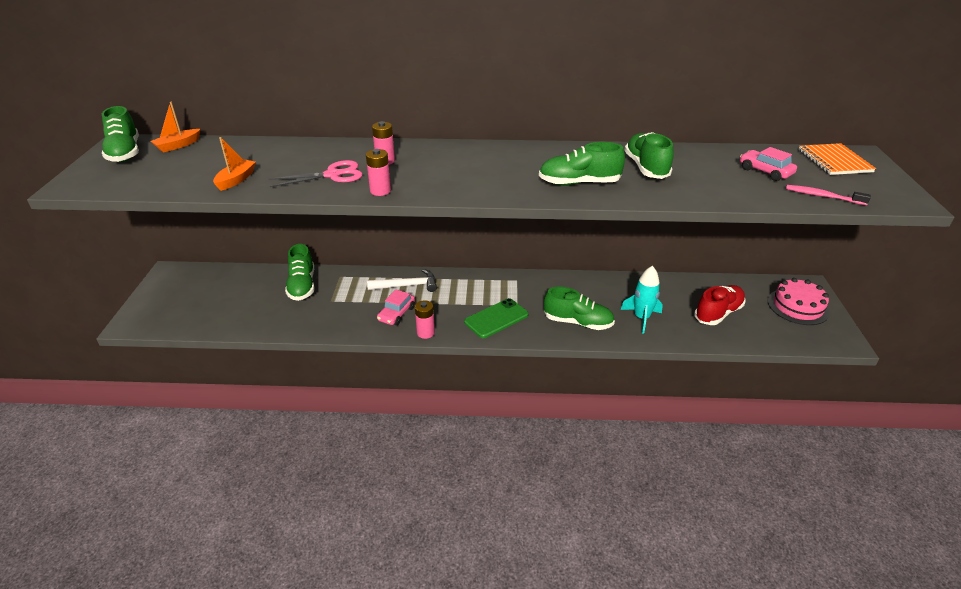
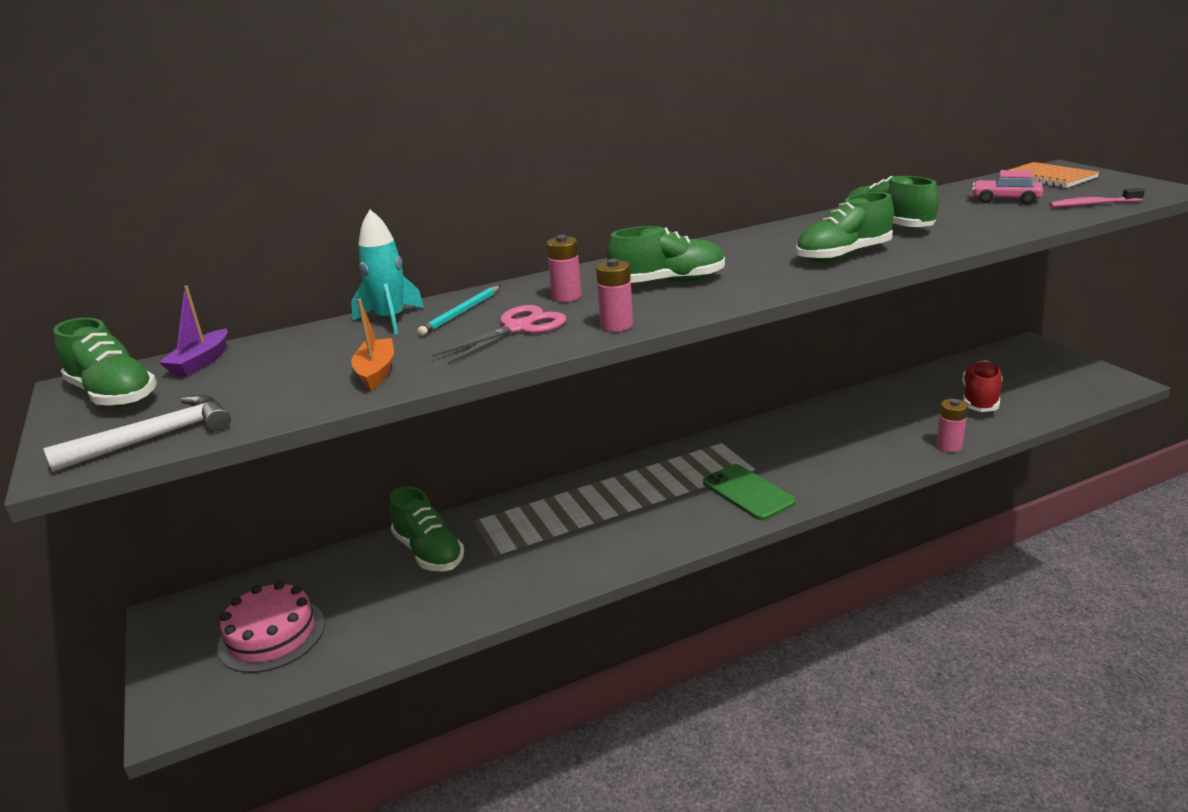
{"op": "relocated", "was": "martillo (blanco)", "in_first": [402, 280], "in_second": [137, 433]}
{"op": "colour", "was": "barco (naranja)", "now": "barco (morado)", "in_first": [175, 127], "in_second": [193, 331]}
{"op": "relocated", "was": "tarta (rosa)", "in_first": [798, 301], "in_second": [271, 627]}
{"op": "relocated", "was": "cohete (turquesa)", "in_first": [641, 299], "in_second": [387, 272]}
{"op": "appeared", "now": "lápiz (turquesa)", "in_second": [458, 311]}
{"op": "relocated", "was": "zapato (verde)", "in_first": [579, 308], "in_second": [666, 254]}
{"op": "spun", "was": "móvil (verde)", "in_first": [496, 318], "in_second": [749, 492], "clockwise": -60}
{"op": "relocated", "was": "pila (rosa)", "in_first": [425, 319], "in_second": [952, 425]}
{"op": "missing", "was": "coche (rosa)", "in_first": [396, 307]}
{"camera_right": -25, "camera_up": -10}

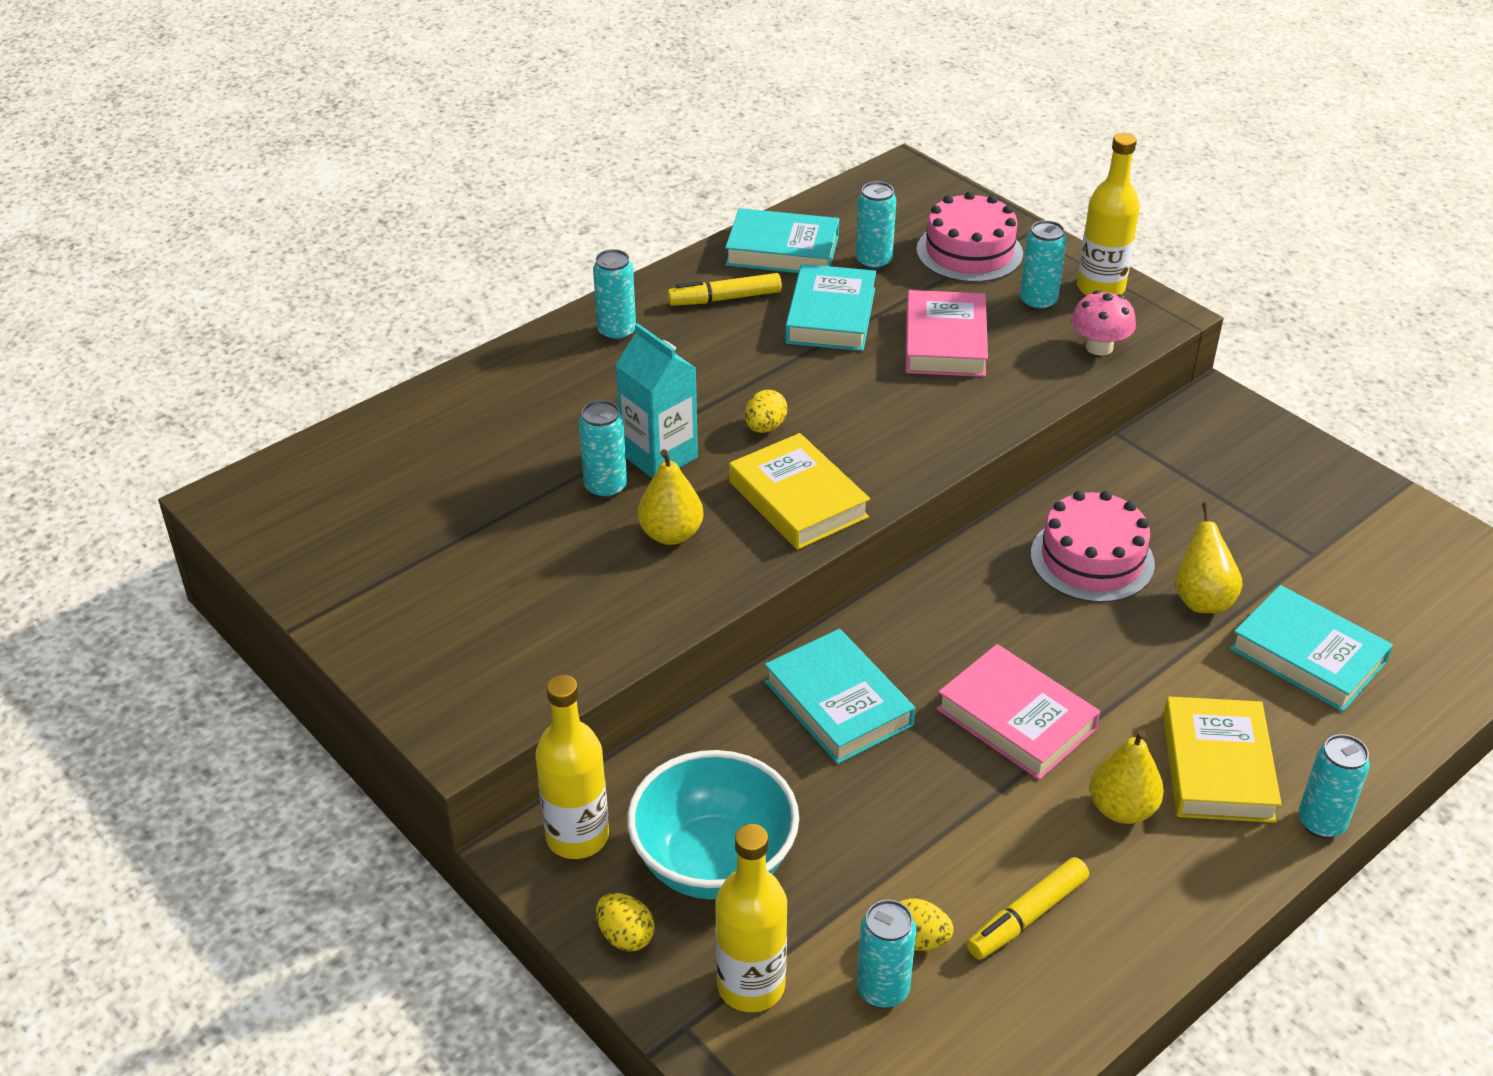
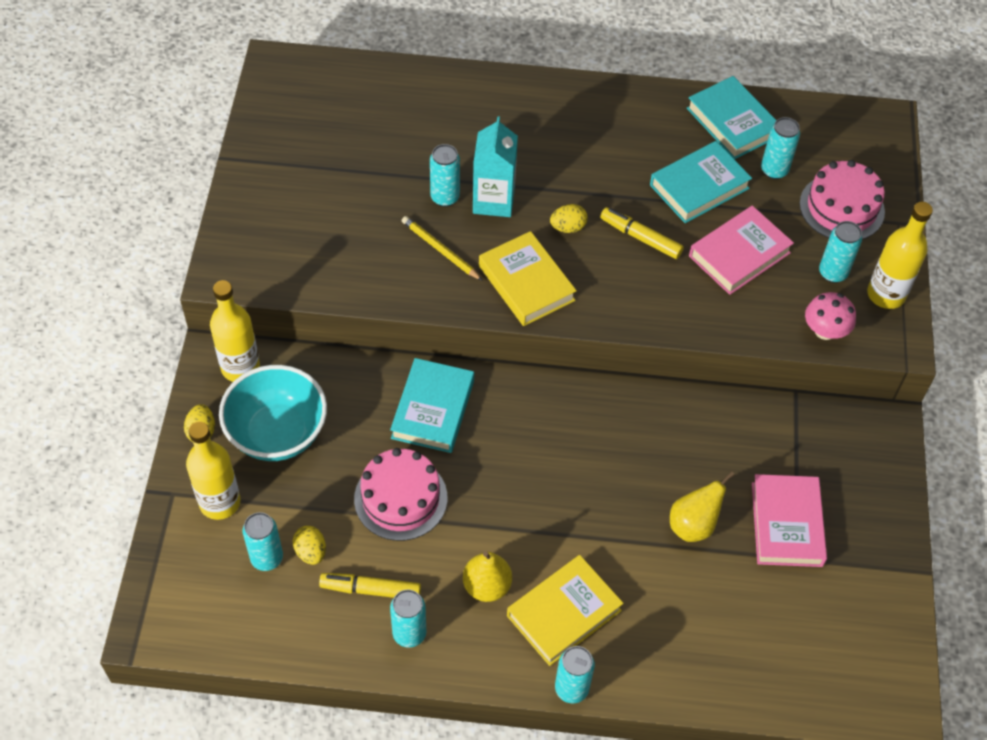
{"op": "relocated", "was": "tarta (rosa)", "in_first": [1093, 547], "in_second": [400, 494]}
{"op": "relocated", "was": "lata (turquesa)", "in_first": [614, 295], "in_second": [408, 618]}
{"op": "exchanged", "was": "pera (amarillo)", "now": "lápiz (amarillo)", "in_first": [671, 497], "in_second": [442, 248]}
{"op": "spun", "was": "libro (amarillo)", "in_first": [799, 491], "in_second": [528, 278], "clockwise": -45}
{"op": "relocated", "was": "rotulador (amarillo)", "in_first": [724, 289], "in_second": [642, 233]}
{"op": "relocated", "was": "libro (rosa)", "in_first": [1018, 712], "in_second": [789, 520]}
{"op": "missing", "was": "libro (turquesa)", "in_first": [1311, 648]}
{"camera_right": 45, "camera_up": 15}

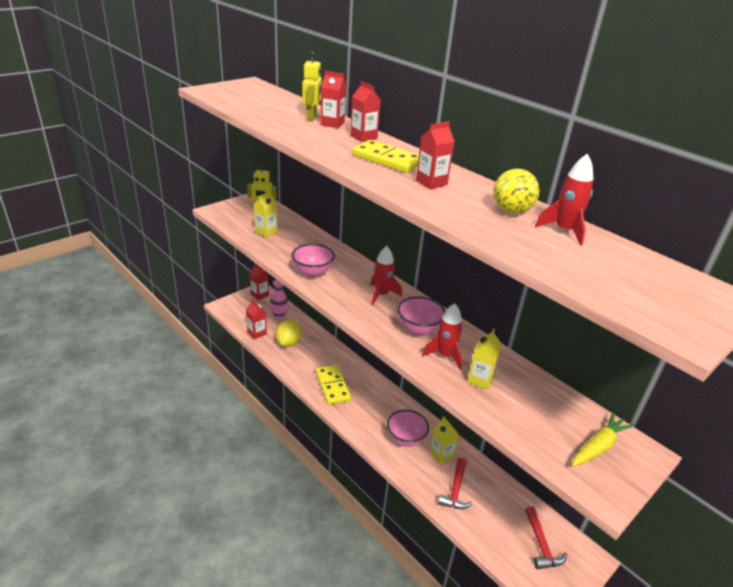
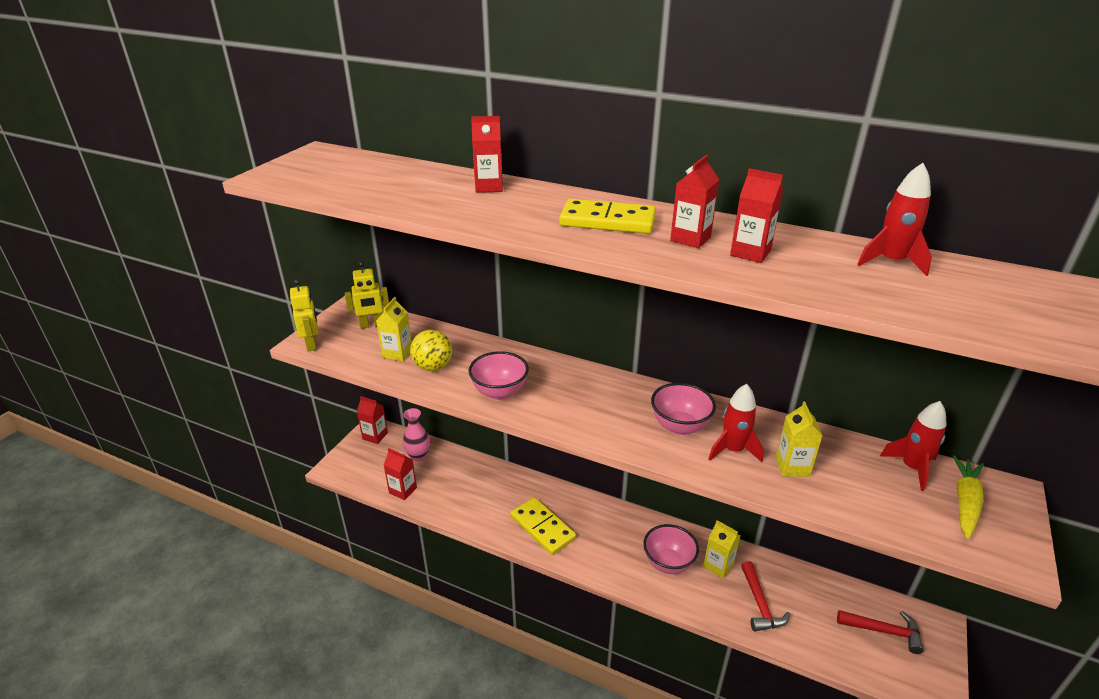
{"op": "relocated", "was": "robot (amarillo)", "in_first": [312, 86], "in_second": [304, 315]}
{"op": "relocated", "was": "pelota (amarillo)", "in_first": [516, 191], "in_second": [431, 350]}
{"op": "relocated", "was": "cartón de leche (rojo)", "in_first": [365, 111], "in_second": [756, 215]}
{"op": "spun", "was": "martillo (rojo)", "in_first": [546, 537], "in_second": [880, 632], "clockwise": -45}
{"op": "relocated", "was": "cohete (rojo)", "in_first": [386, 275], "in_second": [913, 446]}
{"op": "missing", "was": "limón (amarillo)", "in_first": [288, 333]}
{"camera_right": -20, "camera_up": 0}

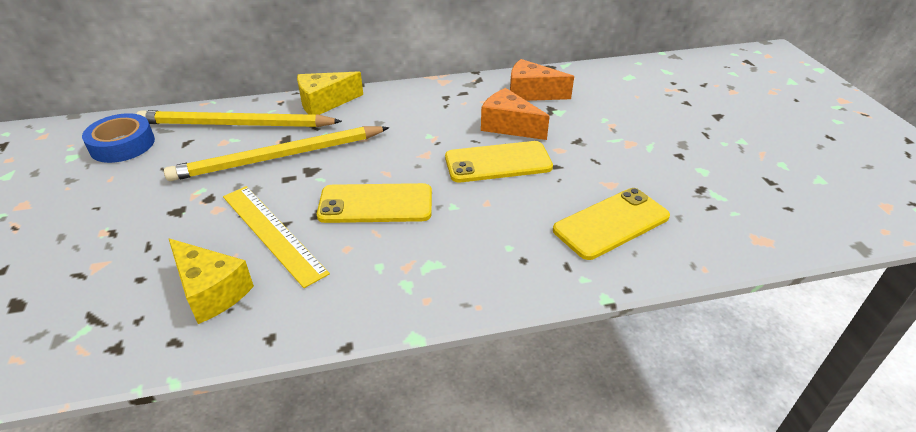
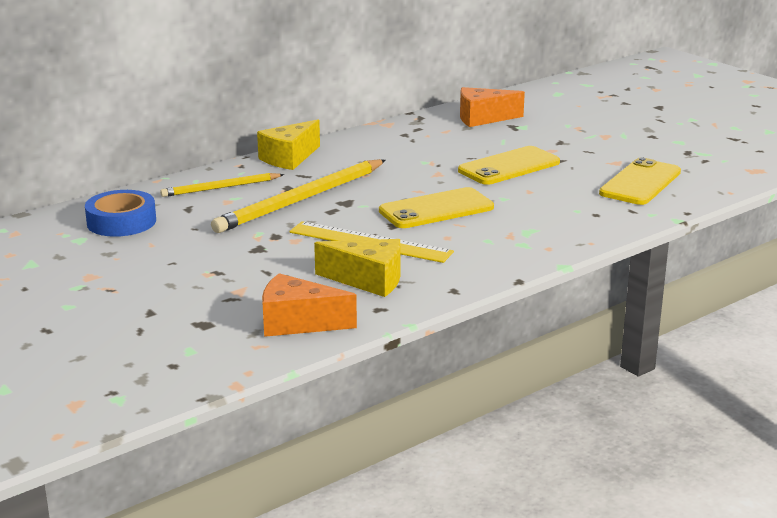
{"op": "size", "was": "lápiz (amarillo)", "in_first": [239, 118], "in_second": [222, 185], "ratio": 0.55}
{"op": "relocated", "was": "queso (naranja)", "in_first": [515, 114], "in_second": [309, 305]}
{"camera_right": -25, "camera_up": -15}

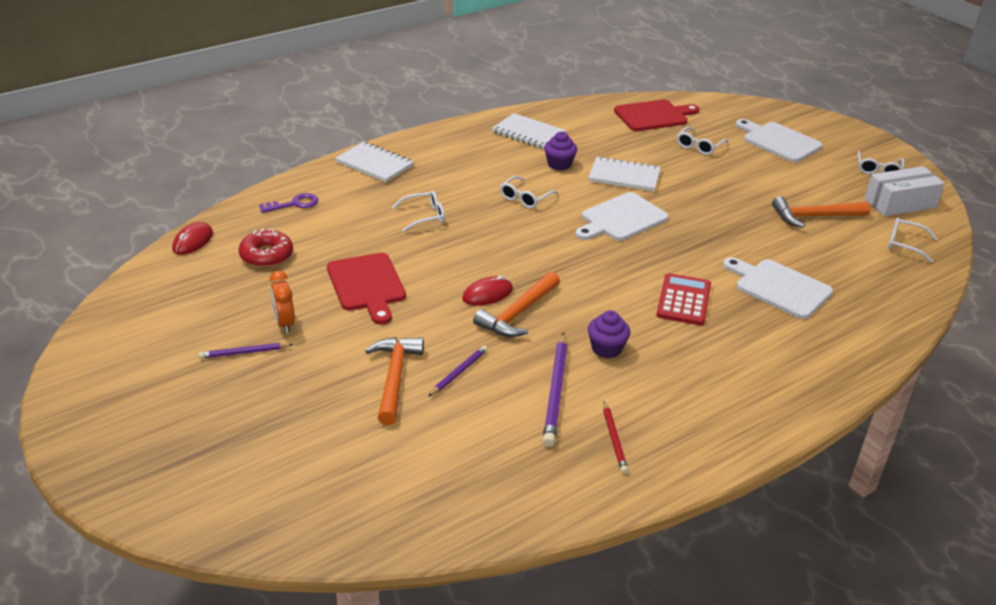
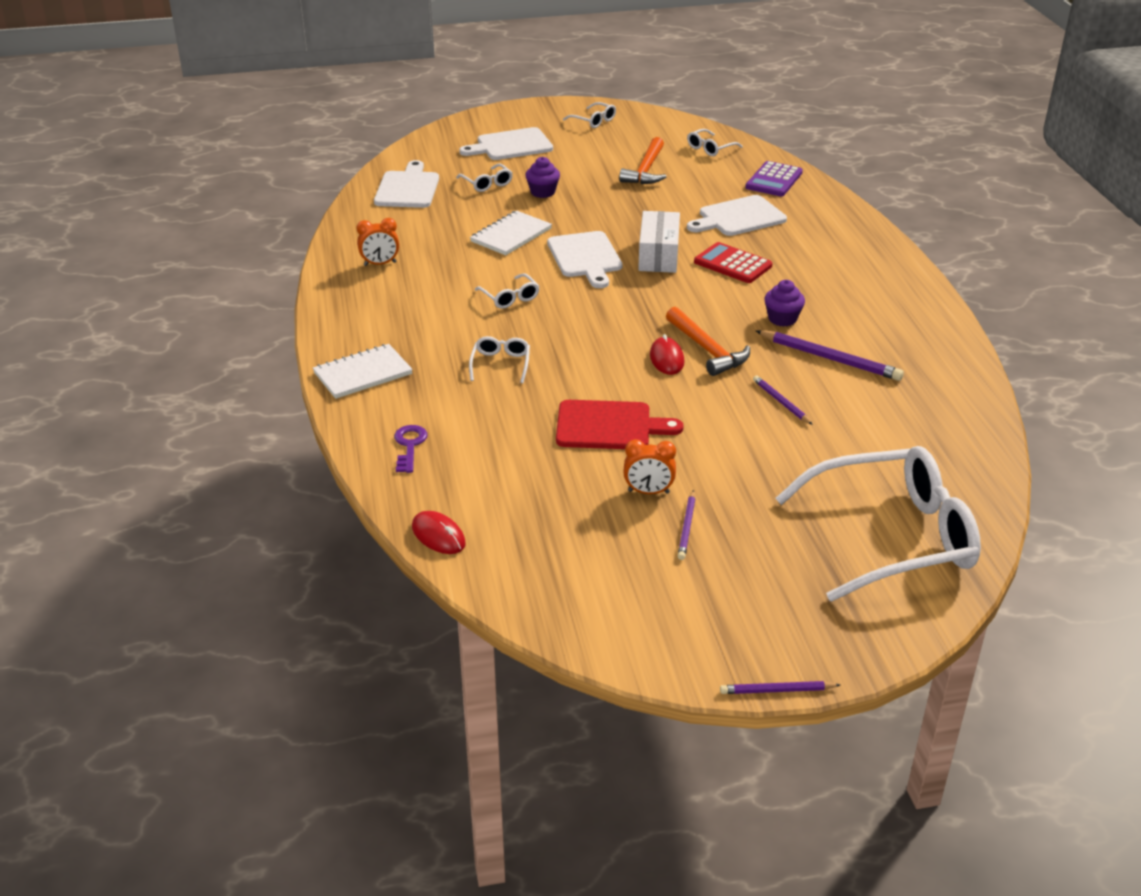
{"op": "exchanged", "was": "cuaderno (blanco)", "now": "despertador (naranja)", "in_first": [529, 131], "in_second": [378, 242]}
{"op": "colour", "was": "tabla de cortar (rojo)", "now": "tabla de cortar (blanco)", "in_first": [657, 115], "in_second": [406, 184]}
{"op": "relocated", "was": "magdalena (morado)", "in_first": [560, 151], "in_second": [542, 177]}
{"op": "relocated", "was": "caja (blanco)", "in_first": [905, 191], "in_second": [659, 242]}
{"op": "appeared", "now": "lápiz (morado)", "in_second": [780, 687]}
{"op": "appeared", "now": "calculadora (morado)", "in_second": [774, 178]}
{"op": "appeared", "now": "gafas (blanco)", "in_second": [878, 524]}
{"op": "missing", "was": "rosquilla (rojo)", "in_first": [266, 248]}
{"op": "missing", "was": "martillo (naranja)", "in_first": [394, 381]}
{"op": "missing", "was": "lápiz (rojo)", "in_first": [615, 437]}
{"camera_right": -65, "camera_up": 0}

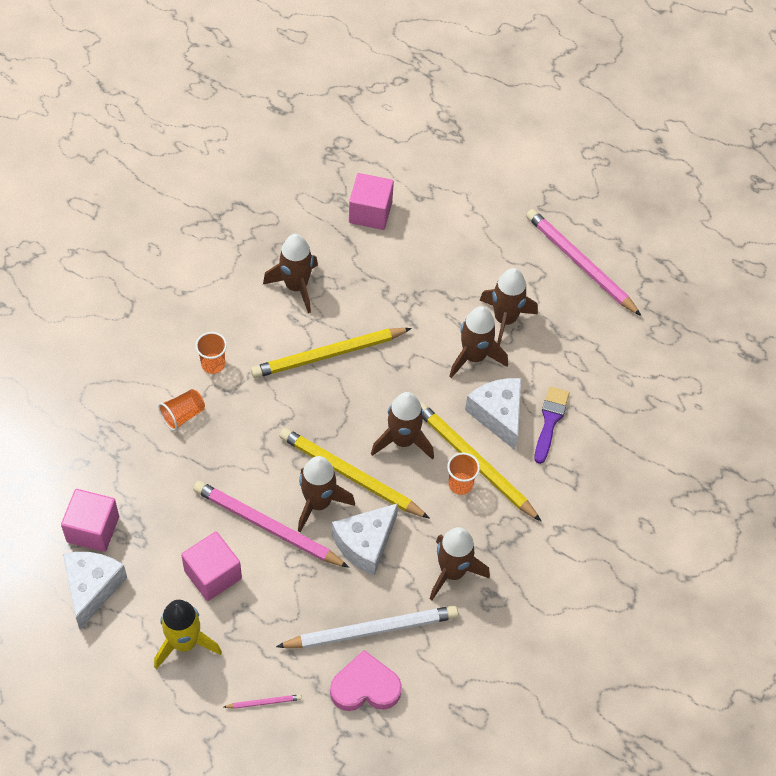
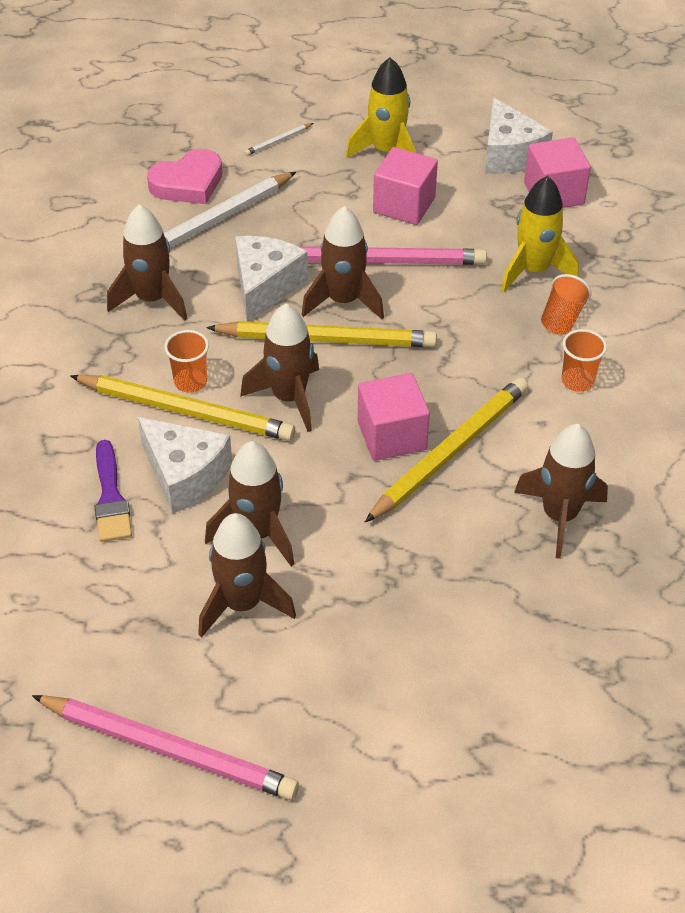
{"op": "colour", "was": "lápiz (rosa)", "now": "lápiz (blanco)", "in_first": [262, 701], "in_second": [279, 139]}
{"op": "relocated", "was": "cubo (rosa)", "in_first": [371, 201], "in_second": [394, 417]}
{"op": "appeared", "now": "cohete (amarillo)", "in_second": [540, 234]}
{"camera_right": 155, "camera_up": -10}

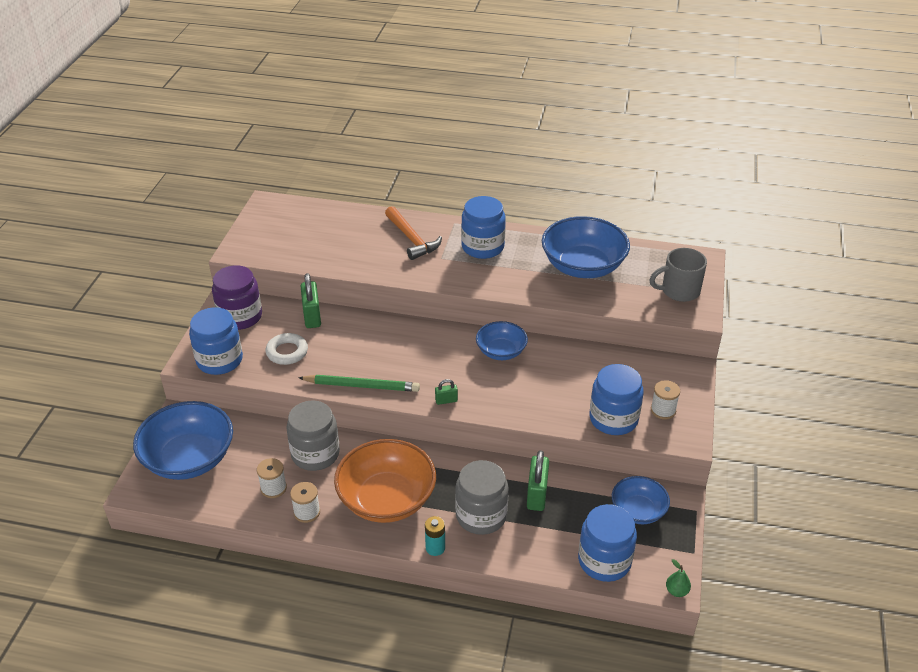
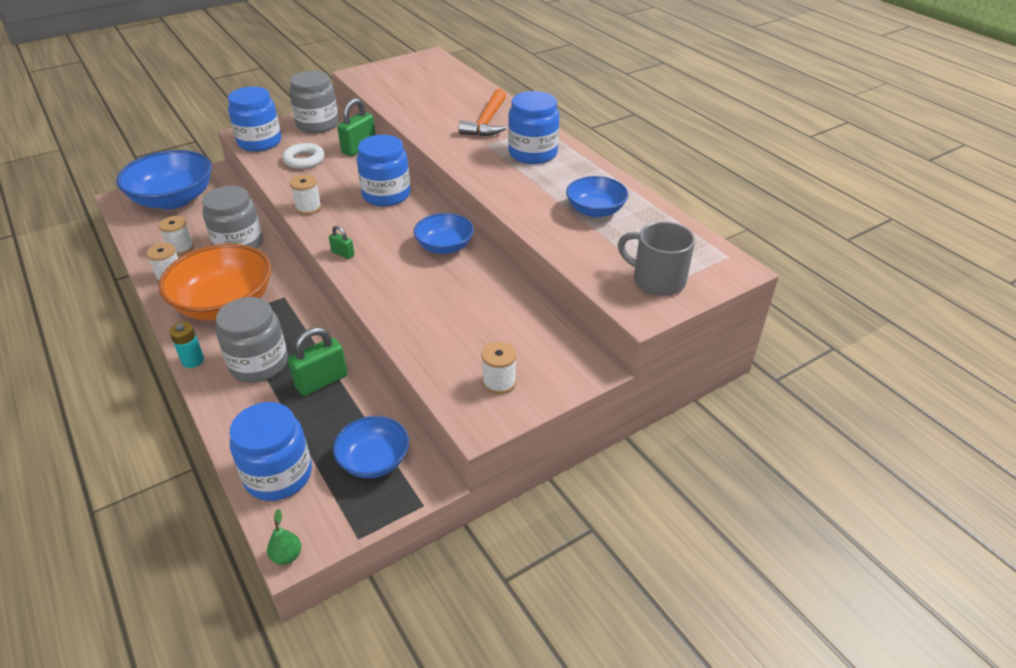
{"op": "colour", "was": "tarro (morado)", "now": "tarro (gris)", "in_first": [237, 297], "in_second": [313, 102]}
{"op": "exchanged", "was": "lápiz (verde)", "now": "carrete (blanco)", "in_first": [359, 383], "in_second": [306, 195]}
{"op": "relocated", "was": "tarro (azul)", "in_first": [616, 399], "in_second": [383, 170]}
{"op": "size", "was": "cuenco (azul)", "in_first": [586, 247], "in_second": [597, 197], "ratio": 0.57}
{"camera_right": 45, "camera_up": 0}

